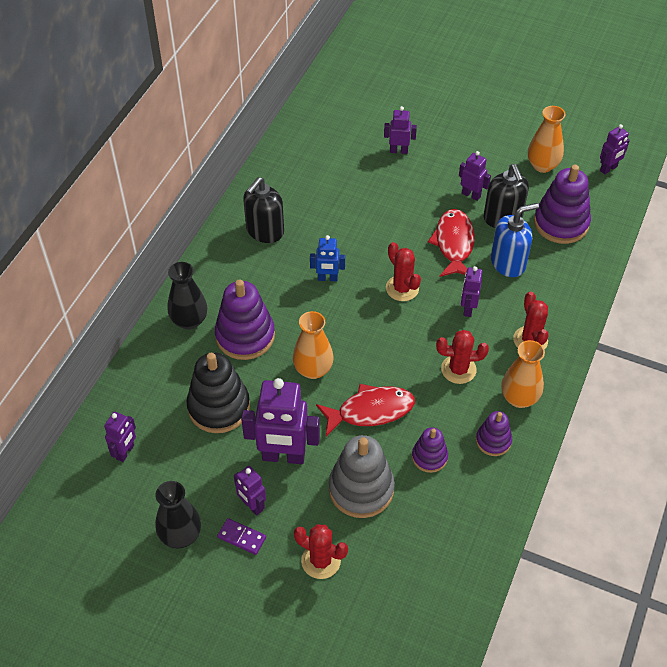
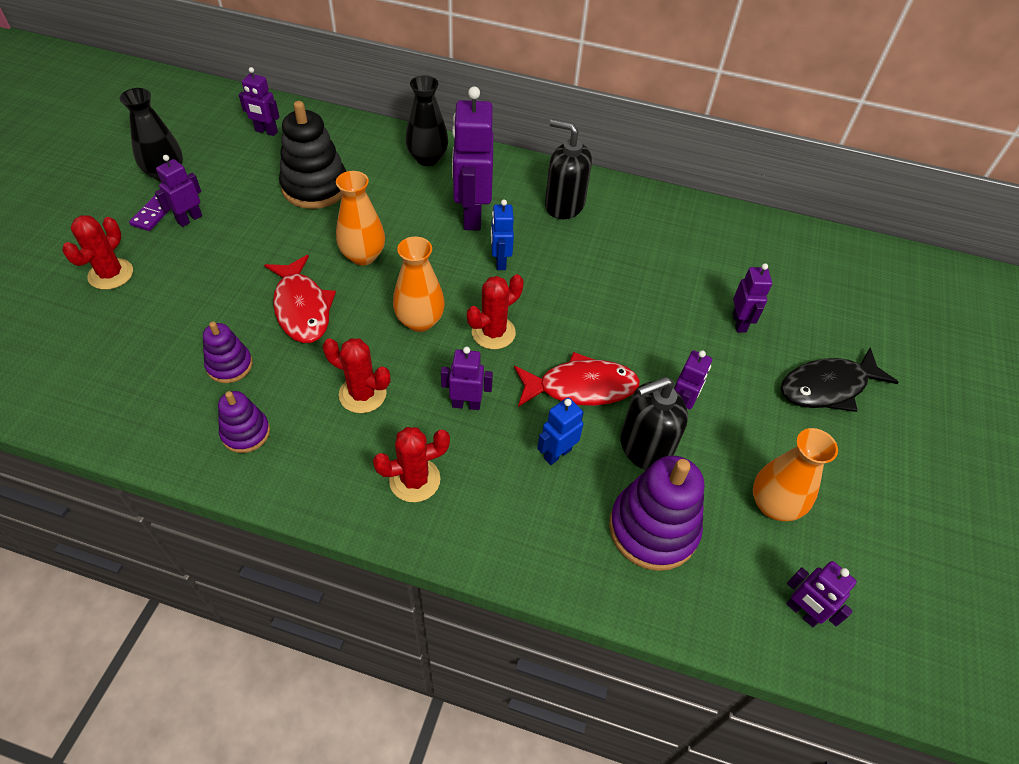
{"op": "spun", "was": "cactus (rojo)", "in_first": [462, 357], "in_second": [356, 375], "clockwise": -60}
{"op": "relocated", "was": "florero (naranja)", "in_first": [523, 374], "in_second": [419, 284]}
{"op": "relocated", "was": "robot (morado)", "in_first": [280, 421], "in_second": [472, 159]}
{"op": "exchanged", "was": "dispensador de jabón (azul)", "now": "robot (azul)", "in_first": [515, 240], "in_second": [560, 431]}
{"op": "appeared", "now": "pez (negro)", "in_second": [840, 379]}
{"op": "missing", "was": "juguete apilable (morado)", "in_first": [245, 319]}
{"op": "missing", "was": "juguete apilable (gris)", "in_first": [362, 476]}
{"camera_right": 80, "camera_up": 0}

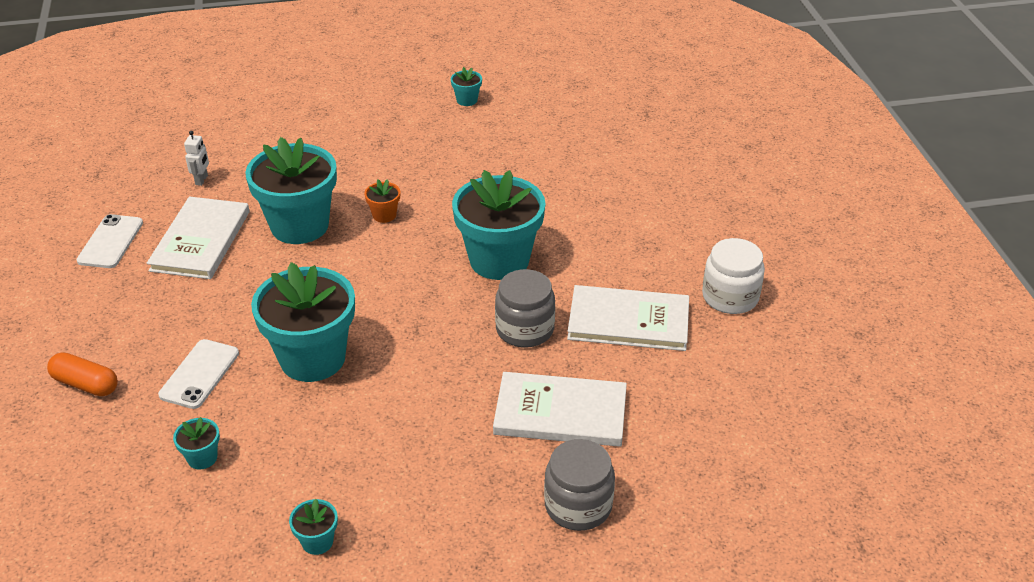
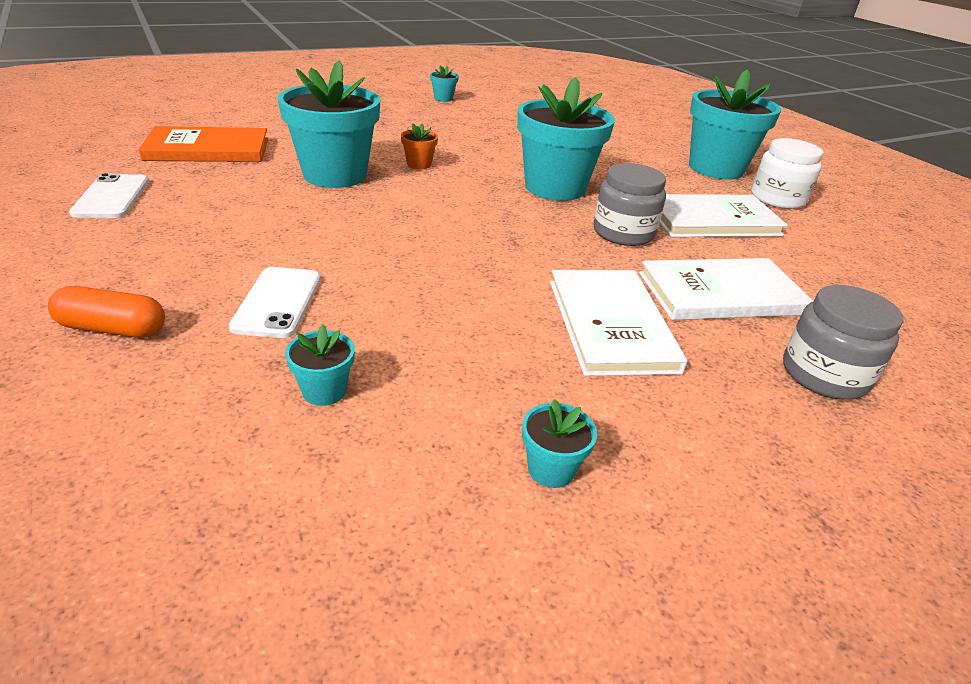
{"op": "exchanged", "was": "robot (blanco)", "now": "libro (naranja)", "in_first": [196, 158], "in_second": [203, 144]}
{"op": "relocated", "was": "libro (blanco)", "in_first": [198, 237], "in_second": [619, 323]}
{"op": "relocated", "was": "maceta (turquesa)", "in_first": [303, 322], "in_second": [735, 124]}
{"camera_right": -20, "camera_up": -5}

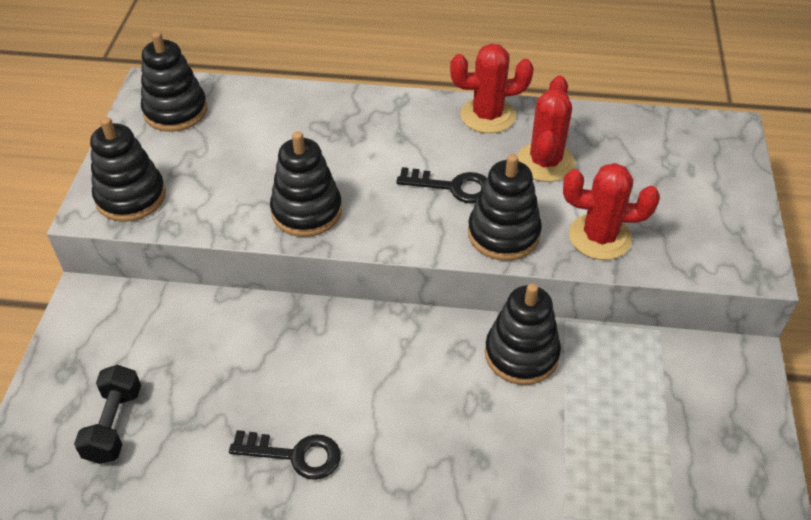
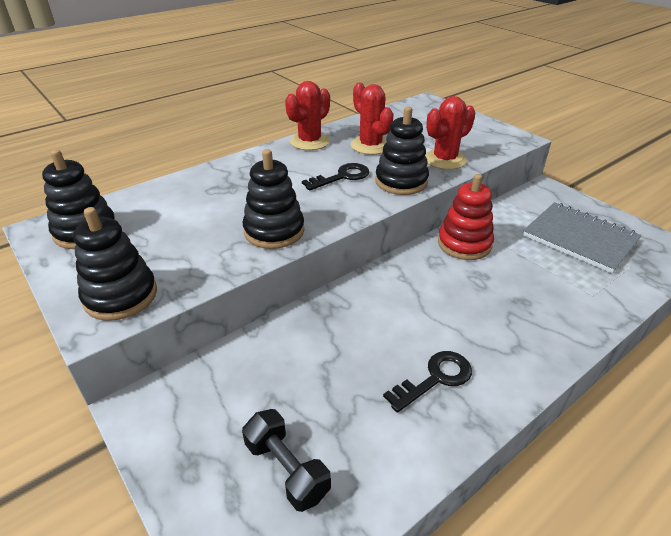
{"op": "colour", "was": "juguete apilable (negro)", "now": "juguete apilable (rojo)", "in_first": [523, 334], "in_second": [466, 217]}
{"op": "appeared", "now": "cuaderno (gris)", "in_second": [582, 238]}
{"camera_right": -45, "camera_up": -10}

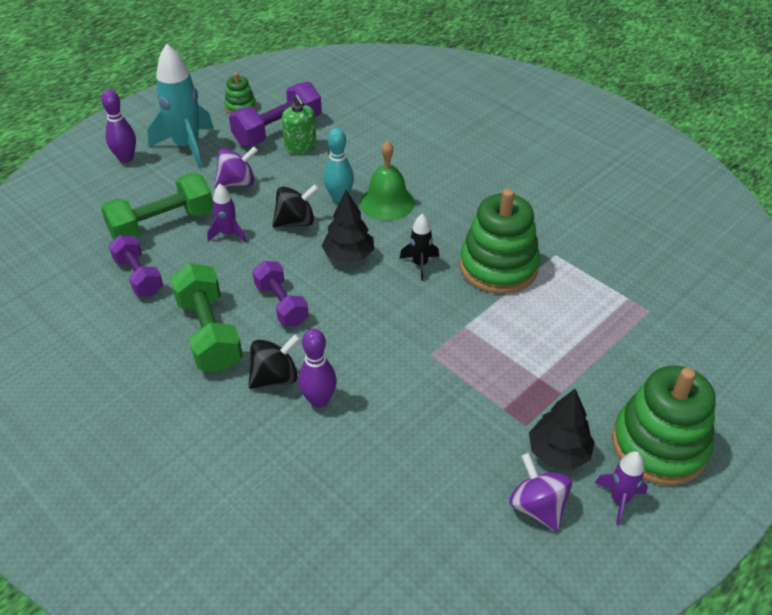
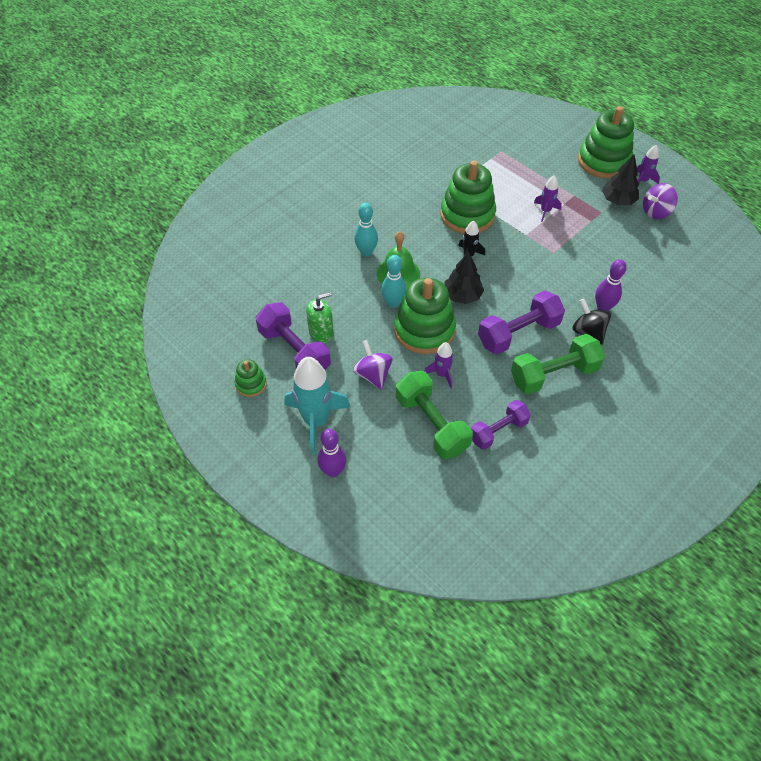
{"op": "appeared", "now": "bolo (turquesa)", "in_second": [366, 229]}
{"op": "exchanged", "was": "peonza (negro)", "now": "juguete apilable (verde)", "in_first": [295, 206], "in_second": [425, 316]}
{"op": "size", "was": "mancuerna (morado)", "in_first": [281, 293], "in_second": [521, 322], "ratio": 1.51}
{"op": "appeared", "now": "cohete (morado)", "in_second": [548, 198]}
{"camera_right": -90, "camera_up": 10}

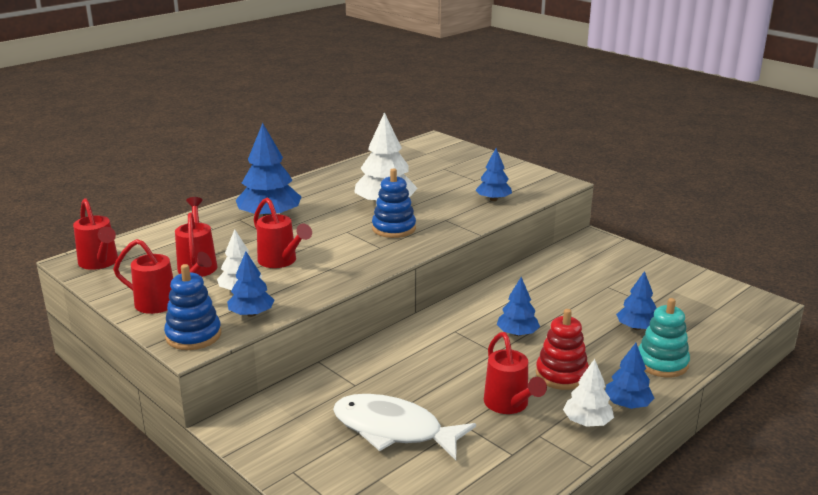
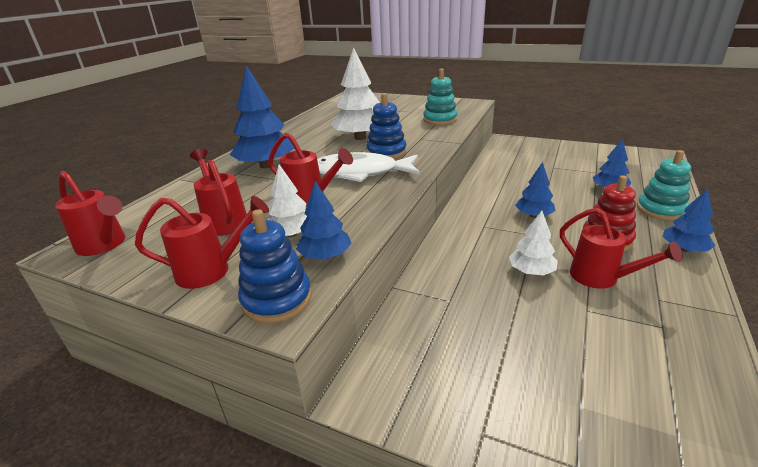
{"op": "relocated", "was": "pez (blanco)", "in_first": [404, 427], "in_second": [368, 167]}
{"op": "exchanged", "was": "árbol (azul)", "now": "juguete apilable (turquesa)", "in_first": [494, 174], "in_second": [440, 96]}
{"op": "relocated", "was": "árbol (blanco)", "in_first": [588, 393], "in_second": [533, 243]}
{"camera_right": -20, "camera_up": 5}

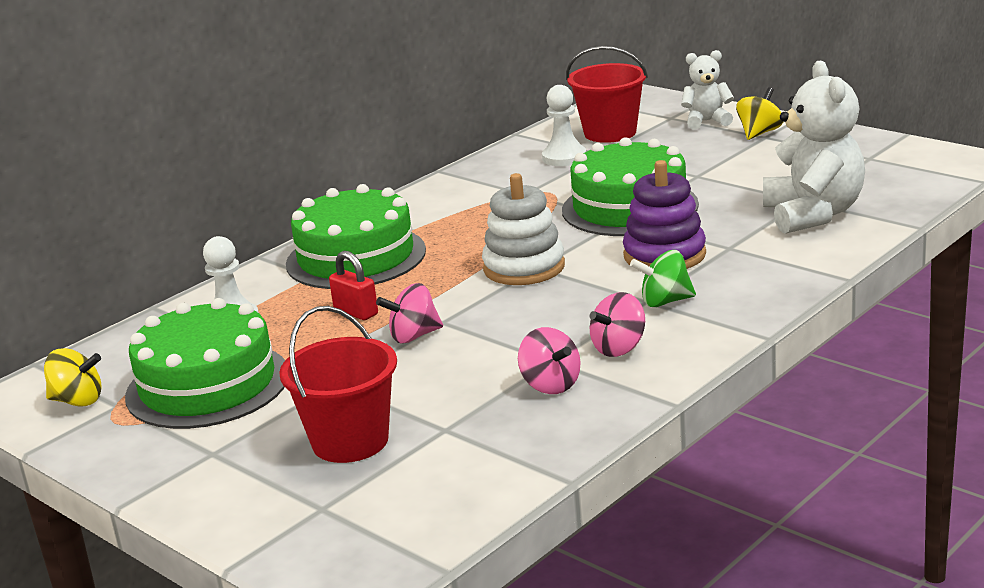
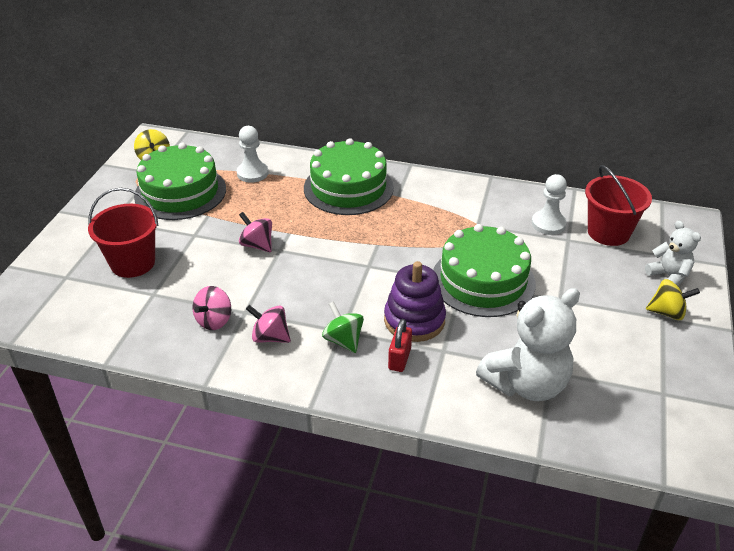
{"op": "relocated", "was": "candado (rojo)", "in_first": [353, 285], "in_second": [400, 345]}
{"op": "missing", "was": "juguete apilable (blanco)", "in_first": [523, 229]}
{"camera_right": 60, "camera_up": 15}

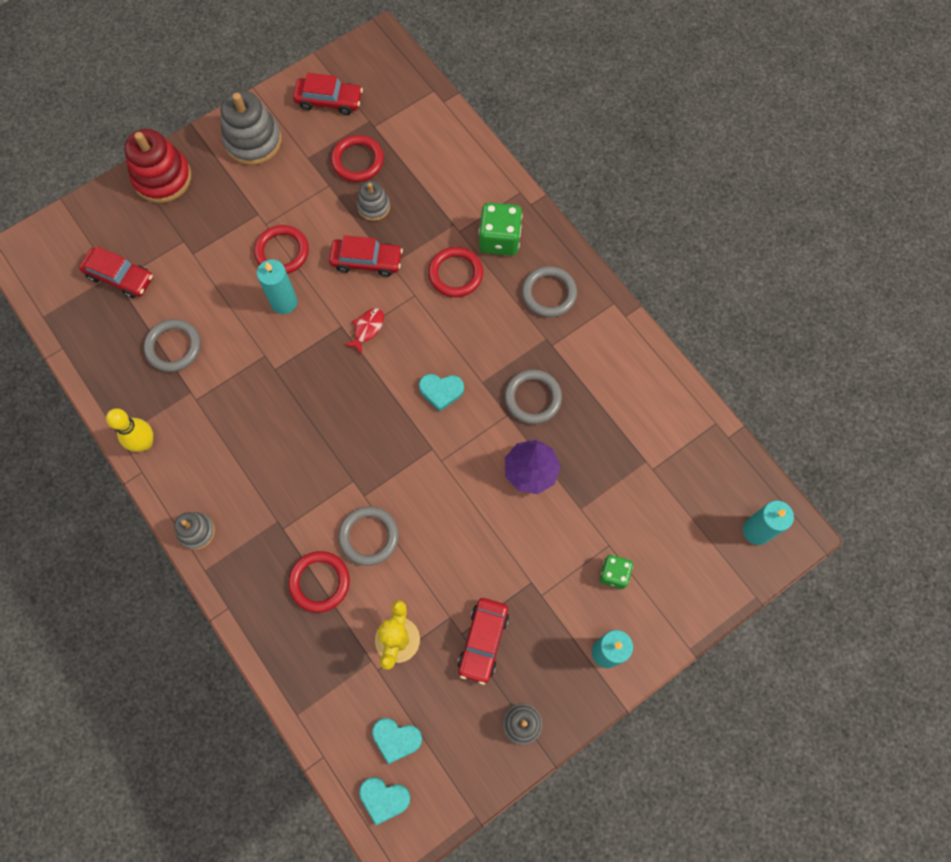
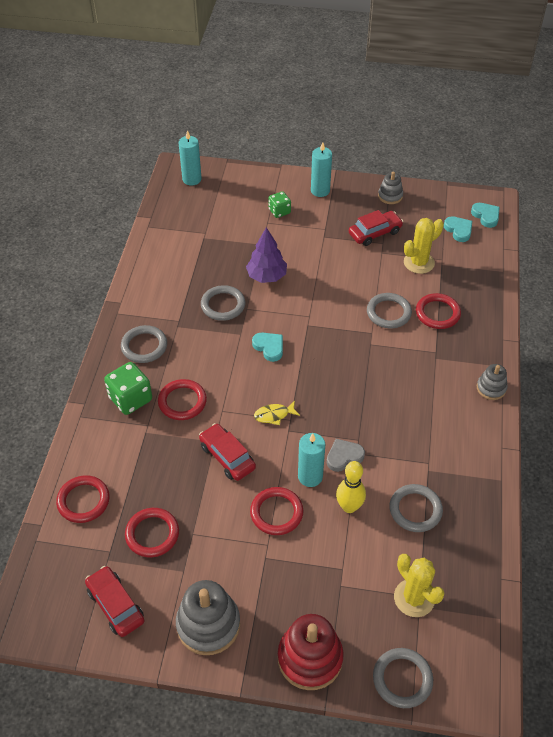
{"op": "appeared", "now": "anillo (rojo)", "in_second": [83, 499]}
{"op": "colour", "was": "pez (rojo)", "now": "pez (amarillo)", "in_first": [364, 331], "in_second": [277, 413]}
{"op": "appeared", "now": "corazón (gris)", "in_second": [346, 455]}
{"op": "relocated", "was": "bolo (amarillo)", "in_first": [129, 430], "in_second": [351, 487]}
{"op": "appeared", "now": "anillo (gris)", "in_second": [403, 678]}
{"op": "exchanged", "was": "coche (rojo)", "now": "cactus (amarillo)", "in_first": [116, 272], "in_second": [419, 585]}
{"op": "missing", "was": "juguete apilable (gris)", "in_first": [373, 200]}
{"camera_right": -135, "camera_up": -20}

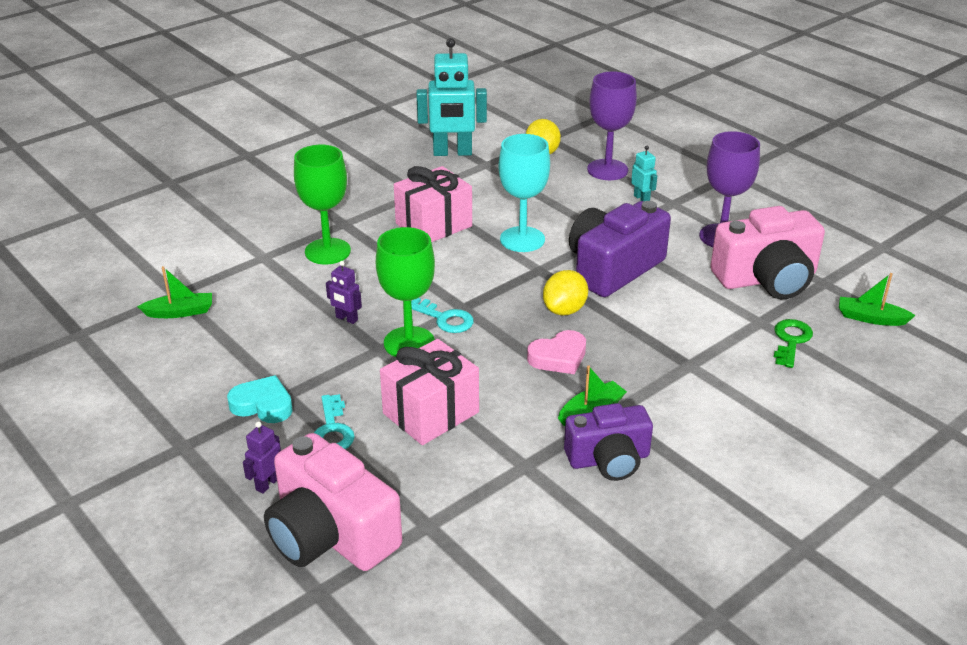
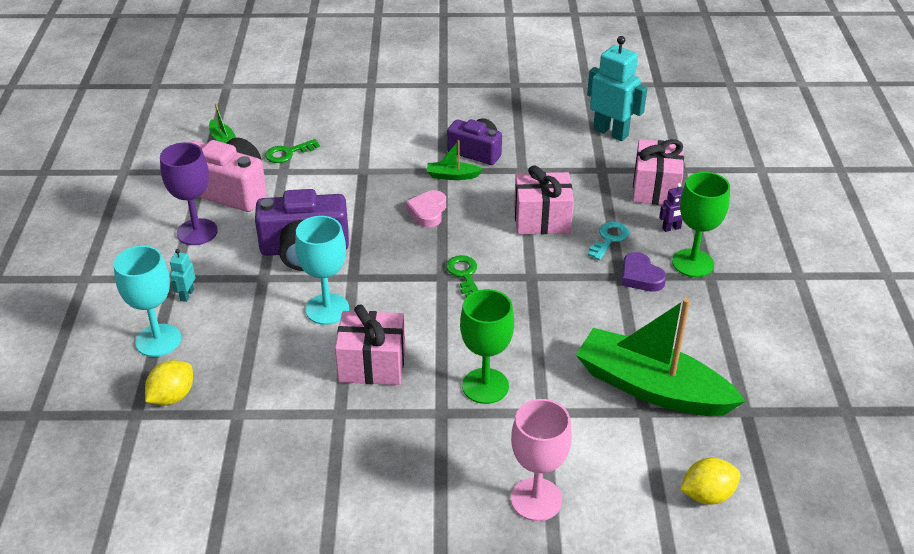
{"op": "colour", "was": "copa (morado)", "now": "copa (turquesa)", "in_first": [612, 126], "in_second": [147, 301]}
{"op": "spun", "was": "corazón (rosa)", "in_first": [556, 352], "in_second": [426, 209], "clockwise": -90}
{"op": "colour", "was": "llave (turquesa)", "now": "llave (verde)", "in_first": [442, 315], "in_second": [462, 276]}
{"op": "appeared", "now": "copa (rosa)", "in_second": [541, 460]}
{"op": "size", "was": "barco (verde)", "in_first": [174, 292], "in_second": [661, 357], "ratio": 2.42}
{"op": "relocated", "was": "robot (turquesa)", "in_first": [451, 97], "in_second": [617, 88]}
{"op": "colour", "was": "corazón (turquesa)", "now": "corazón (morado)", "in_first": [260, 399], "in_second": [643, 272]}
{"op": "exchanged", "was": "cámara (rosa)", "now": "regalo (rosa)", "in_first": [333, 502], "in_second": [658, 172]}
{"op": "relocated", "was": "copa (verde)", "in_first": [405, 292], "in_second": [701, 224]}
{"op": "relocated", "was": "limón (amarillo)", "in_first": [565, 292], "in_second": [710, 481]}
{"op": "missing", "was": "robot (morado)", "in_first": [344, 292]}
{"camera_right": -140, "camera_up": 5}

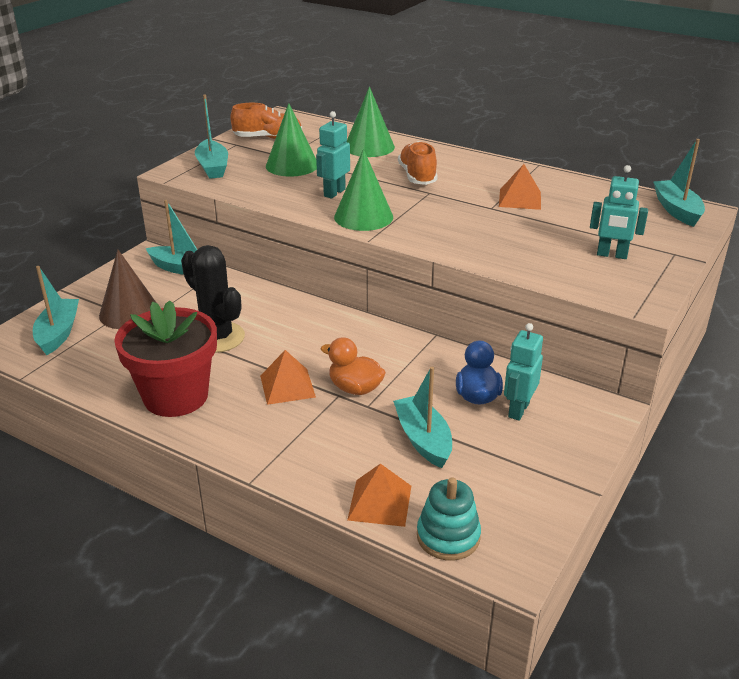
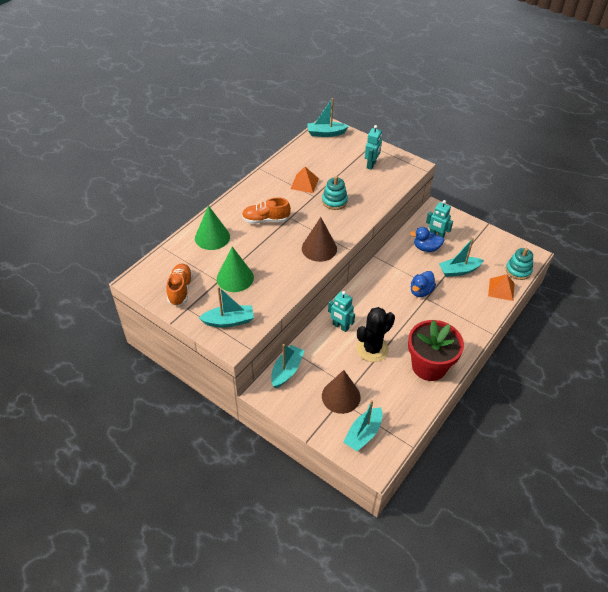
{"op": "colour", "was": "cono (verde)", "now": "cono (marrón)", "in_first": [363, 190], "in_second": [319, 239]}
{"op": "appeared", "now": "juguete apilable (turquesa)", "in_second": [335, 193]}
{"op": "relocated", "was": "robot (turquesa)", "in_first": [333, 155], "in_second": [341, 311]}
{"op": "spun", "was": "barco (turquesa)", "in_first": [56, 311], "in_second": [363, 425], "clockwise": -60}
{"op": "colour", "was": "pato (naranja)", "now": "pato (azul)", "in_first": [353, 366], "in_second": [423, 284]}
{"op": "missing", "was": "pirámide (naranja)", "in_first": [288, 377]}
{"camera_right": -85, "camera_up": 15}

